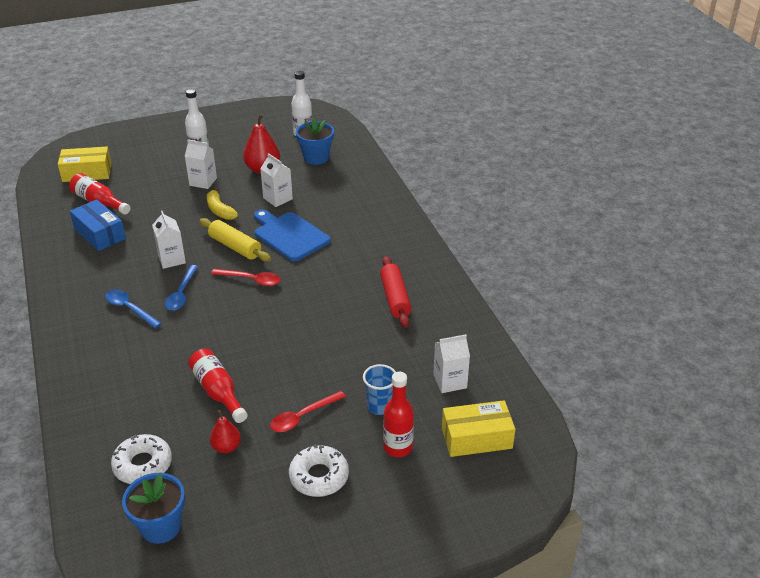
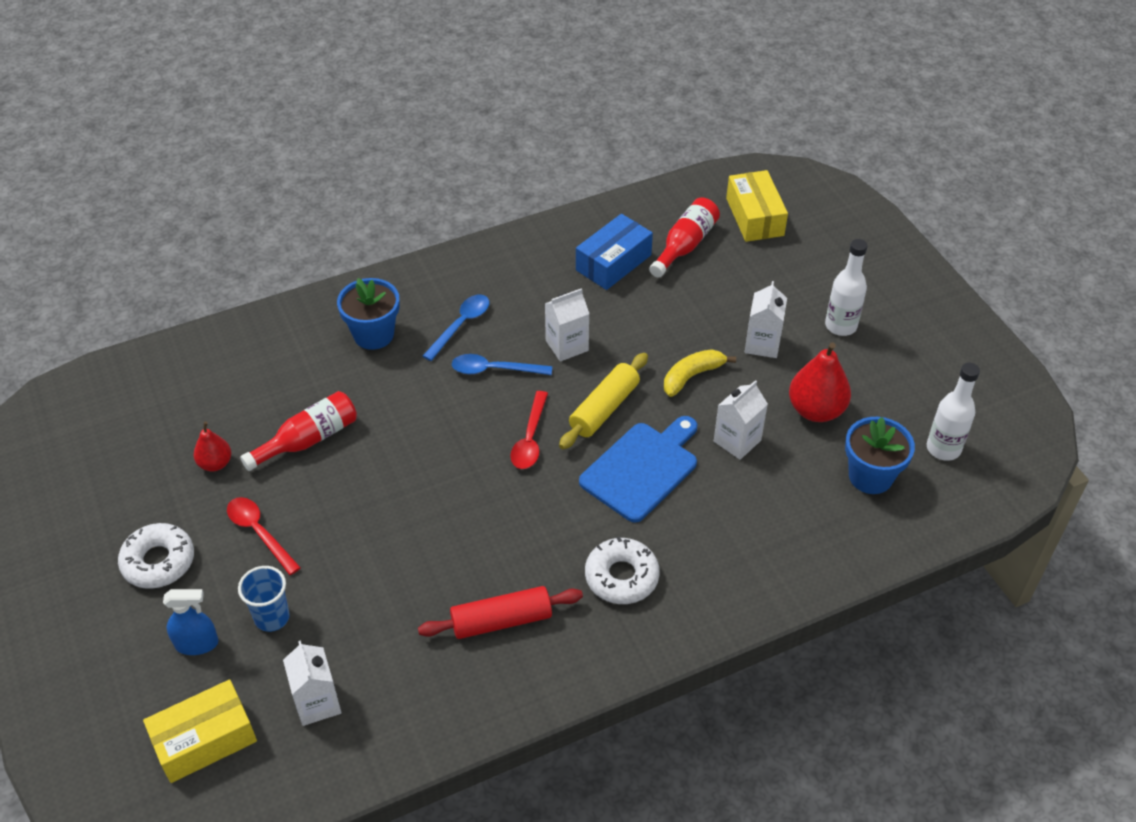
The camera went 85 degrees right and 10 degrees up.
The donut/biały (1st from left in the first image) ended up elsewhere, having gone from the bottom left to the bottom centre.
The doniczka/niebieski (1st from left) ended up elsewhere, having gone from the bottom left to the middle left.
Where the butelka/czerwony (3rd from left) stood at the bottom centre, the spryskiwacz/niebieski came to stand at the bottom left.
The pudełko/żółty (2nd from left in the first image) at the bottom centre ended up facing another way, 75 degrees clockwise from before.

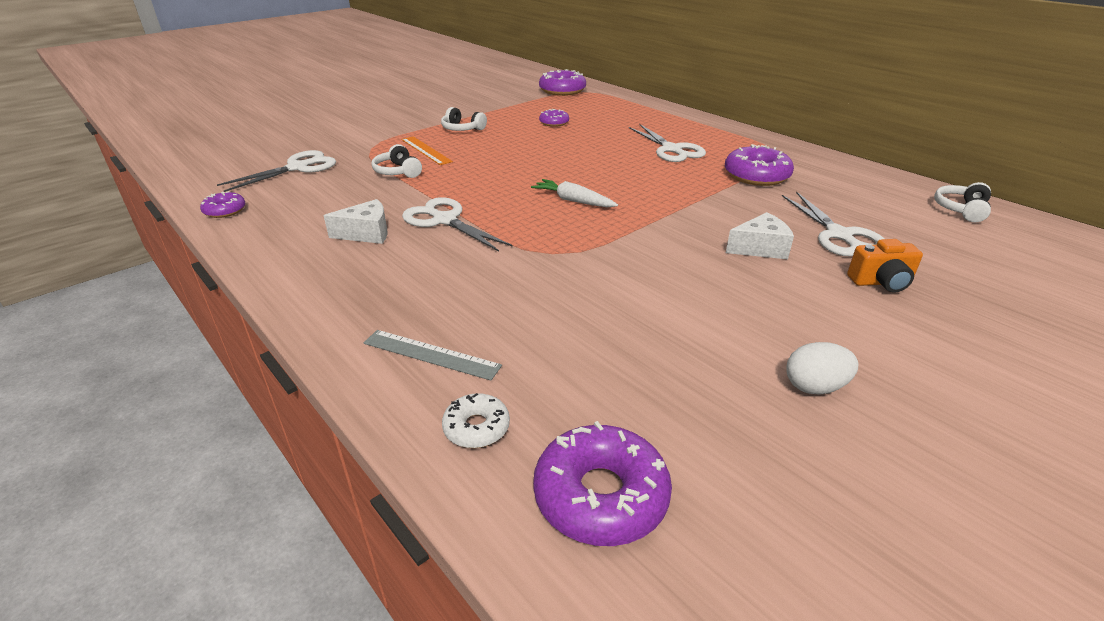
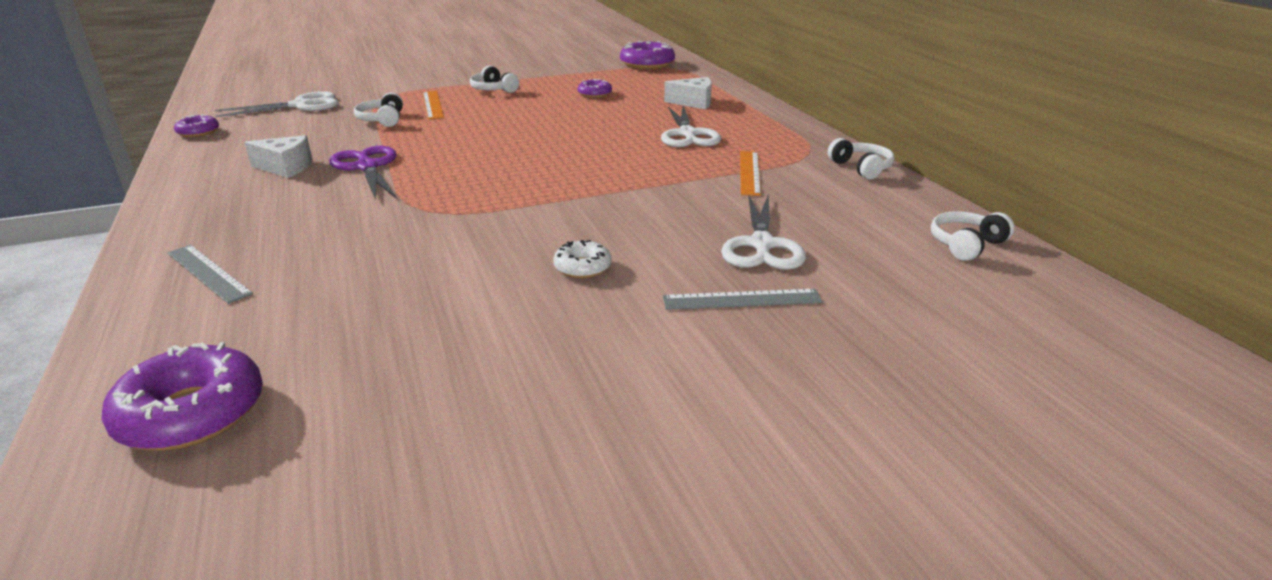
The camera went 20 degrees right and 5 degrees down.
The second view lost the marchewka/biały at the top centre.
The second view lost the jajko/biały at the middle right.
The second view gained the słuchawki/biały (3rd from left) at the top right.
The donut/biały ended up elsewhere, having gone from the bottom centre to the centre.
The ser/biały (2nd from left) ended up elsewhere, having gone from the middle right to the top centre.
Where the donut/fioletowy (5th from left) stood at the top right, the linijka/pomarańczowy (2nd from left) came to stand at the top centre.
Where the aparat fotograficzny/pomarańczowy stood at the middle right, the linijka/szary (2nd from left) came to stand at the centre.
What was the nożyczki/biały (2nd from left) at the centre turned into the nożyczki/fioletowy at the top left.

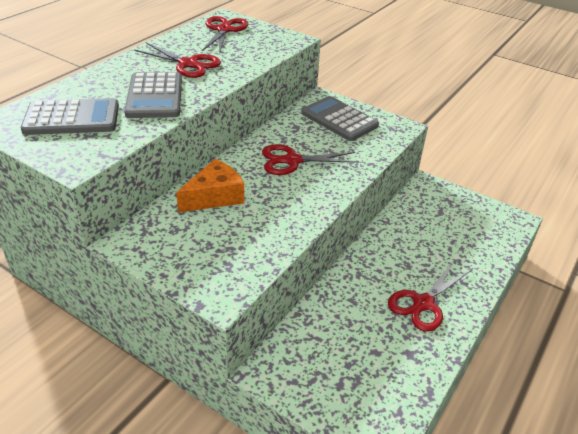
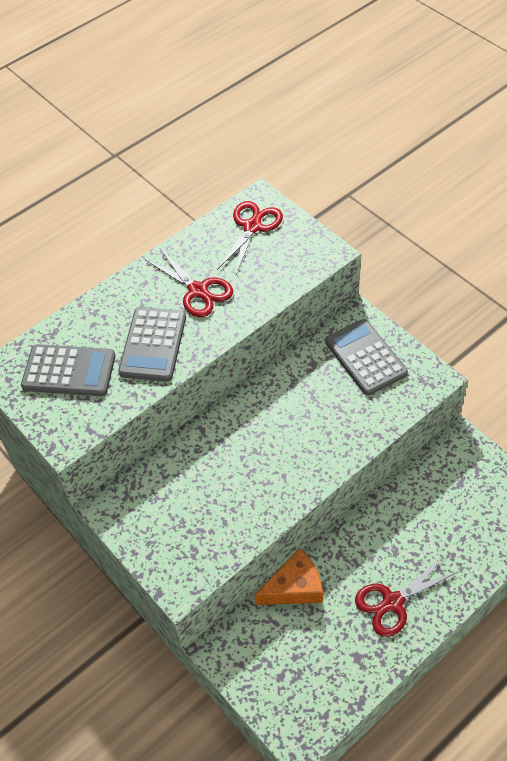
The camera went 20 degrees right and 15 degrees up.
The second view lost the nożyczki/czerwony (3rd from left) at the centre.
The ser/pomarańczowy ended up elsewhere, having gone from the centre to the bottom centre.

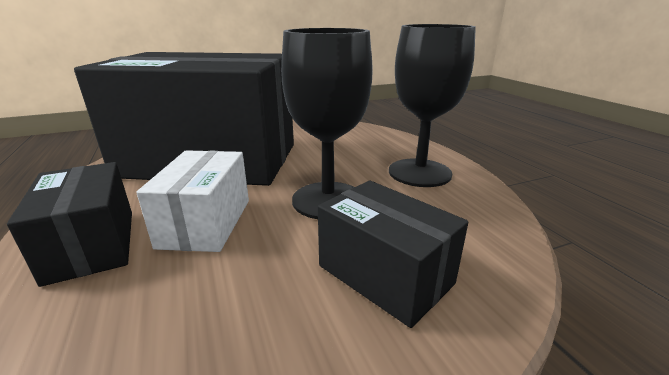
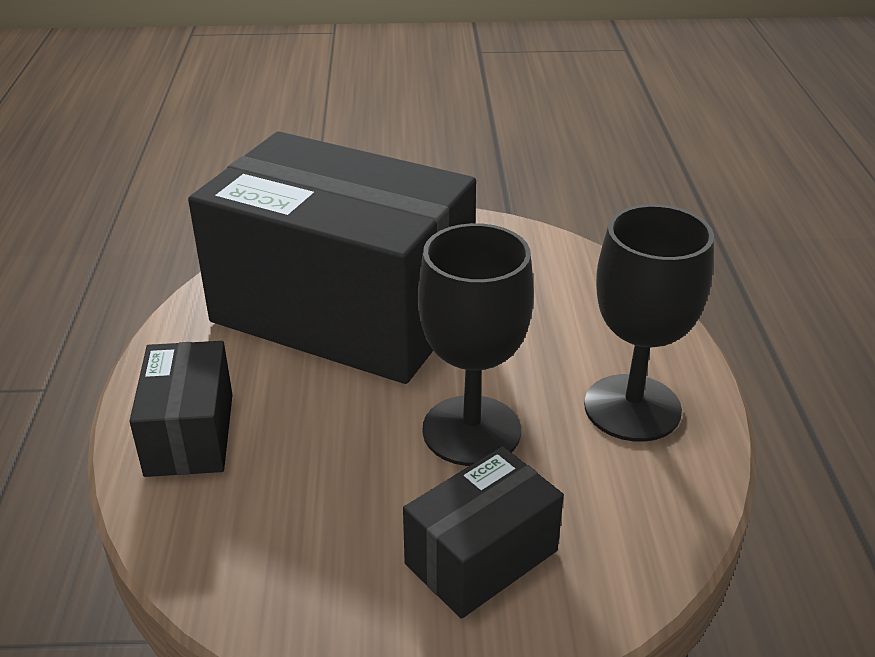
The camera went 20 degrees right and 10 degrees up.
The second view lost the pudełko/biały at the middle left.
The pudełko/czarny (3rd from left) at the bottom centre ended up facing another way, 75 degrees clockwise from before.

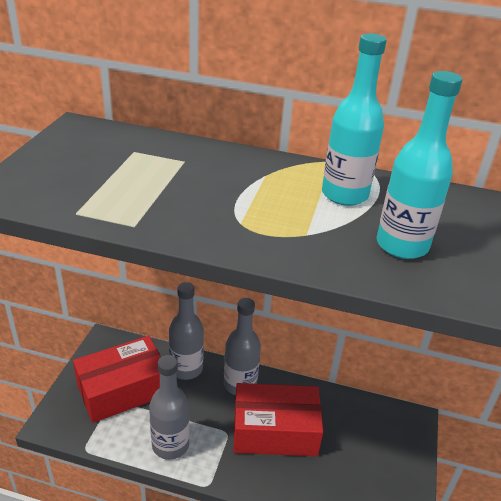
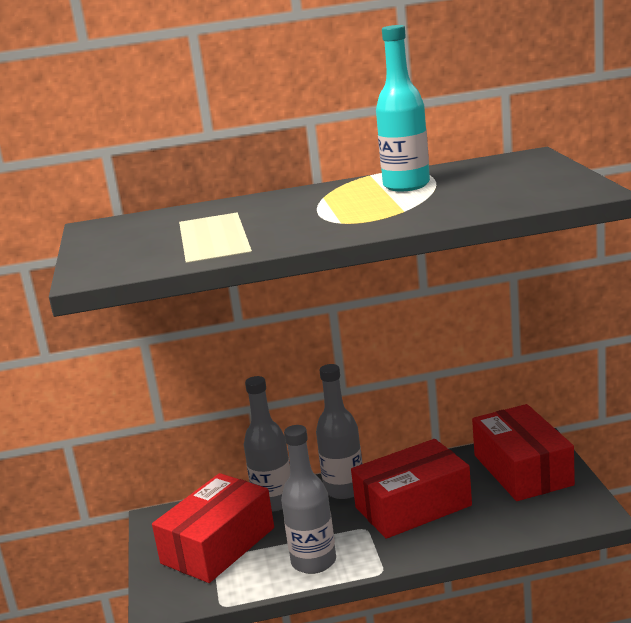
The camera went 20 degrees left and 15 degrees down.
The second view lost the butelka/turkusowy (2nd from left) at the top right.
The second view gained the pudełko/czerwony (3rd from left) at the bottom right.

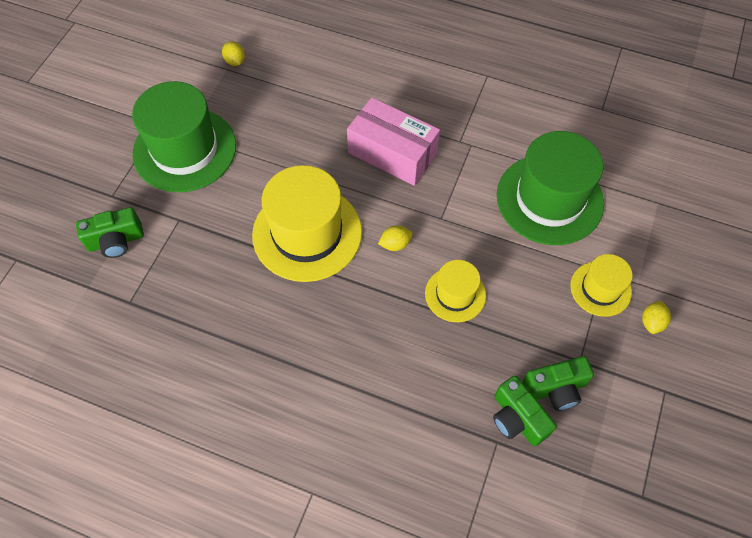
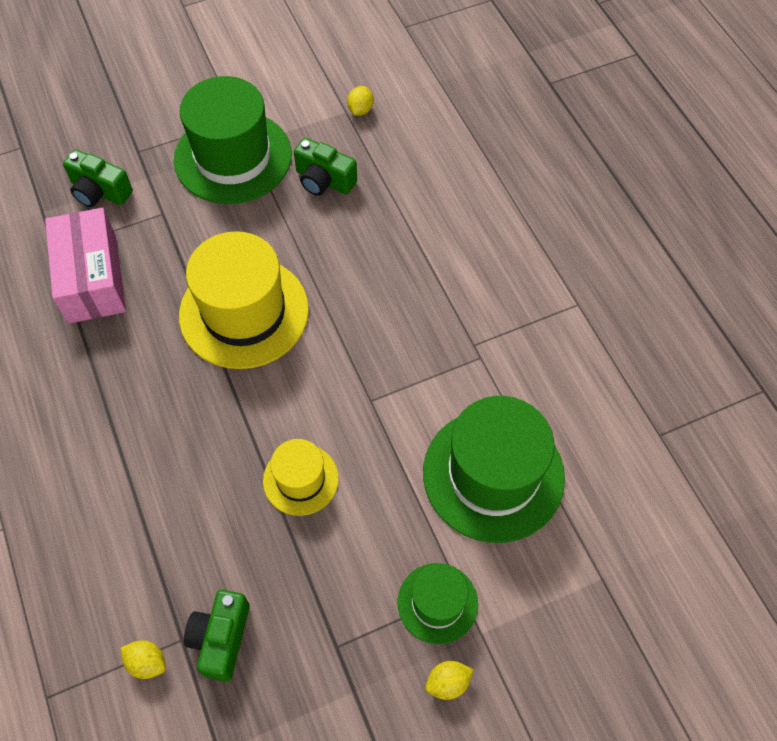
The camera went 45 degrees right and 0 degrees up.
The pudełko/różowy ended up elsewhere, having gone from the top centre to the middle left.
The cytryna/żółty (2nd from left in the first image) ended up elsewhere, having gone from the centre to the bottom left.
The aparat fotograficzny/zielony (3rd from left) ended up elsewhere, having gone from the bottom right to the top centre.
What was the kapelusz/żółty (3rd from left) at the middle right turned into the kapelusz/zielony (2nd from left) at the bottom centre.

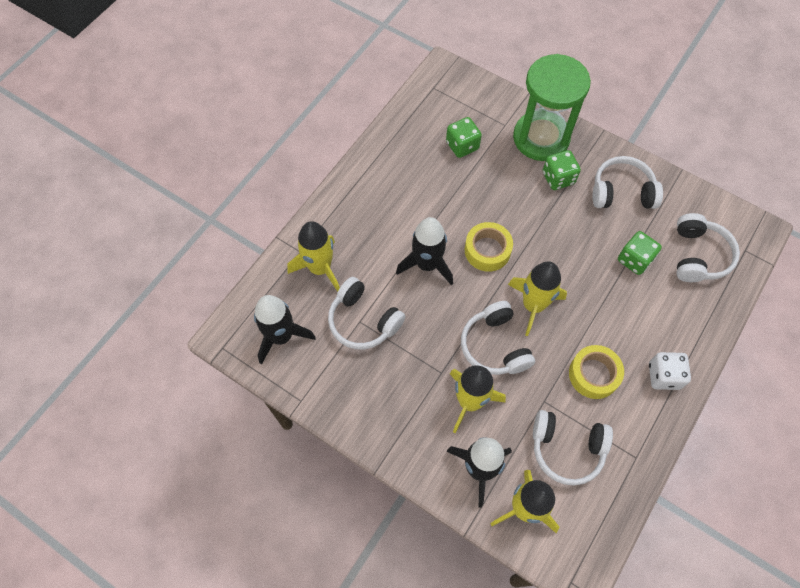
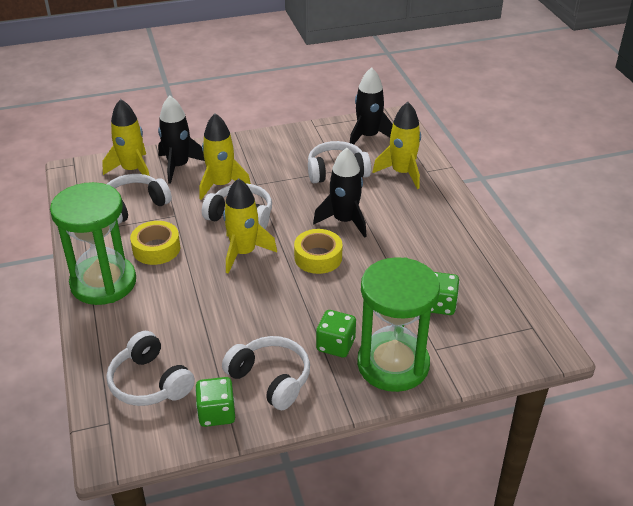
The camera went 130 degrees right and 25 degrees down.
The kostka do gry/zielony (3rd from left in the first image) ended up elsewhere, having gone from the middle right to the bottom centre.
Where the kostka do gry/biały stood at the middle right, the klepsydra/zielony (1st from left) came to stand at the middle left.
The słuchawki/biały (4th from left) at the top right ended up facing another way, 90 degrees counterclockwise from before.

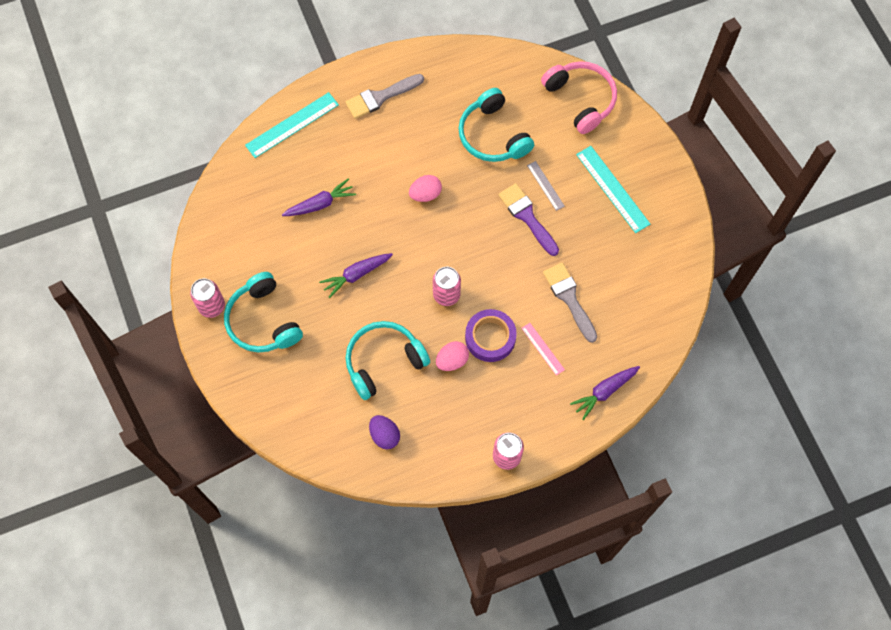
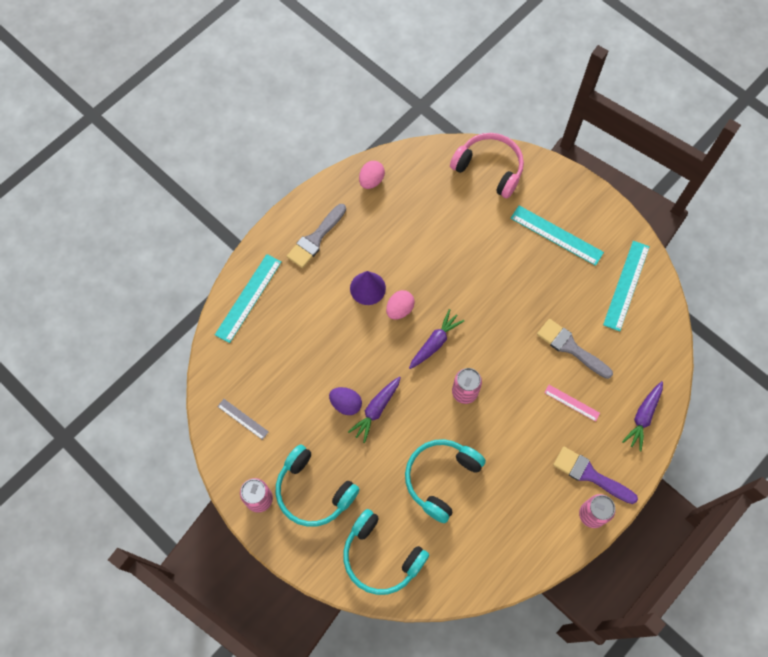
The camera went 25 degrees left and 0 degrees up.
The second view lost the taśma klejąca/fioletowy at the centre.
The second view gained the stożek/fioletowy at the centre.
The second view gained the linijka/turkusowy (3rd from left) at the middle right.
The marchewka/fioletowy (1st from left in the first image) ended up elsewhere, having gone from the top centre to the centre.
The jajko/fioletowy ended up elsewhere, having gone from the bottom centre to the centre.
The jajko/różowy (2nd from left in the first image) ended up elsewhere, having gone from the centre to the top centre.
The słuchawki/turkusowy (3rd from left in the first image) ended up elsewhere, having gone from the top centre to the bottom centre.
The pędzel/fioletowy ended up elsewhere, having gone from the centre to the bottom right.
The linijka/szary ended up elsewhere, having gone from the top centre to the middle left.

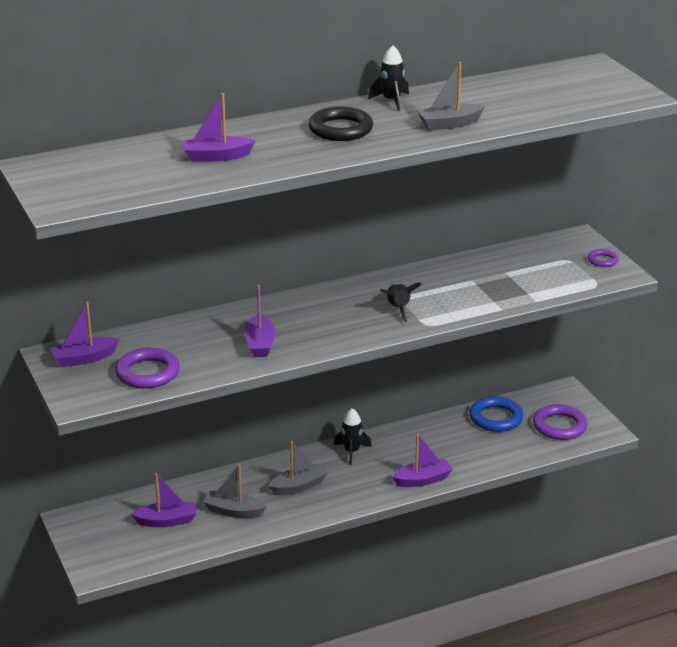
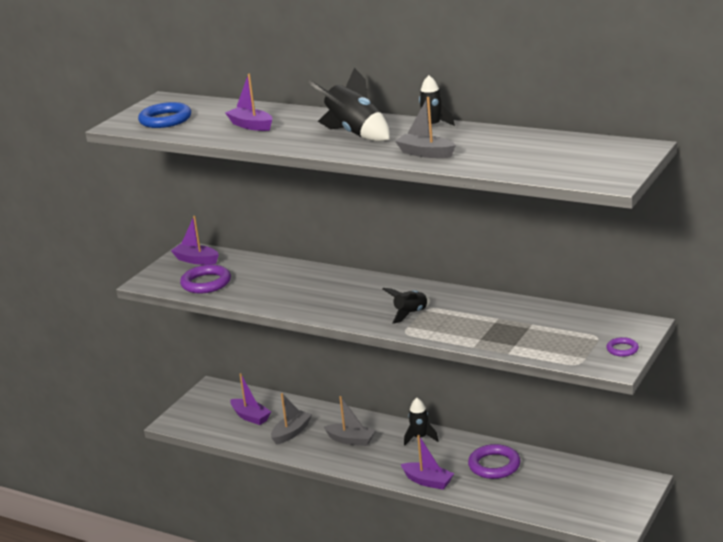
The camera went 55 degrees right and 5 degrees down.
The second view lost the łódka/fioletowy (4th from left) at the centre.
The pierścień/niebieski ended up elsewhere, having gone from the middle right to the top left.
The pierścień/fioletowy (2nd from left) ended up elsewhere, having gone from the middle right to the bottom right.
Where the pierścień/czarny stood at the top centre, the rakieta/czarny (1st from left) came to stand at the top centre.
The łódka/szary (1st from left) at the bottom centre ended up facing another way, 60 degrees clockwise from before.

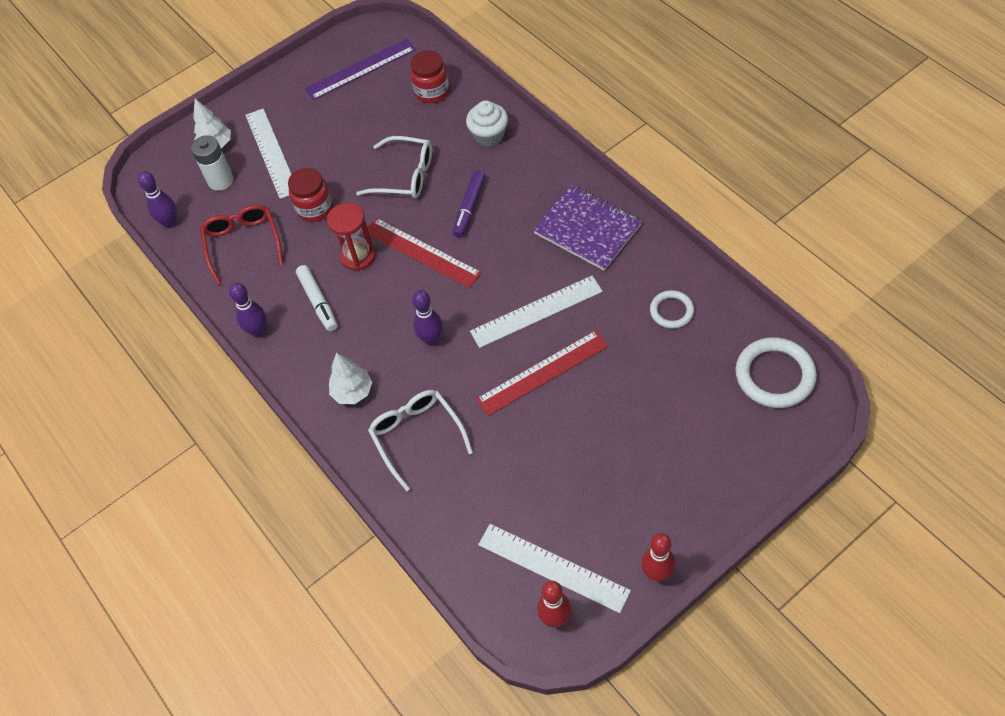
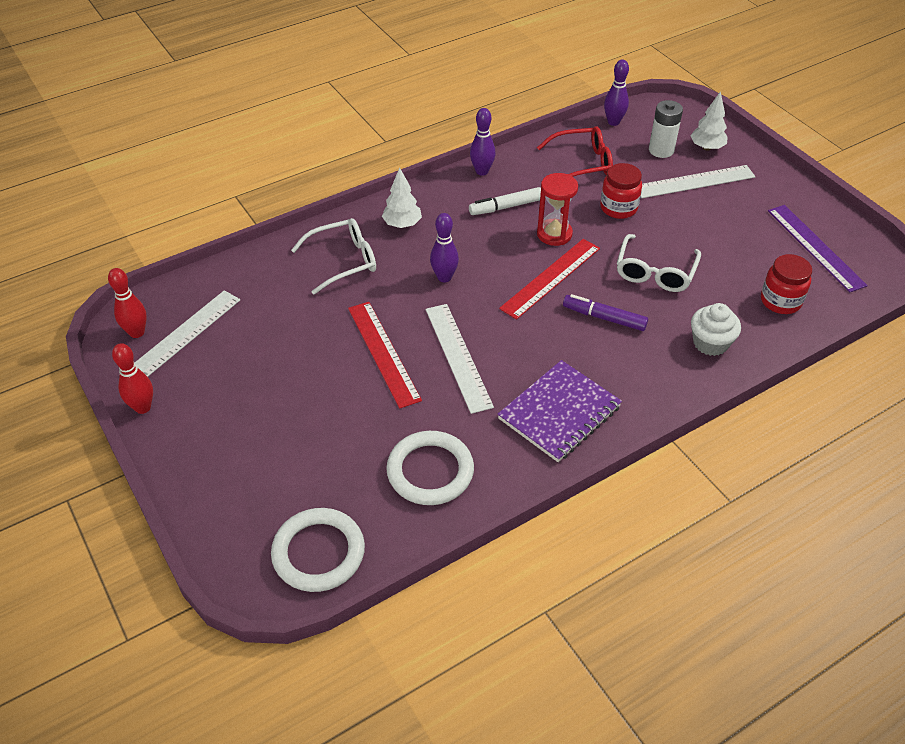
The camera went 90 degrees right and 10 degrees down.
The size of the pierścień/biały (1st from left in the first image) at the middle right changed by a factor of 1.72.

